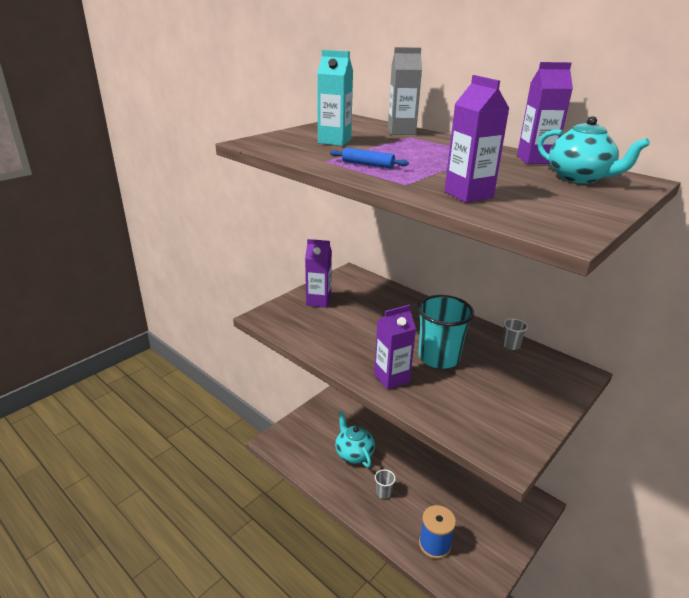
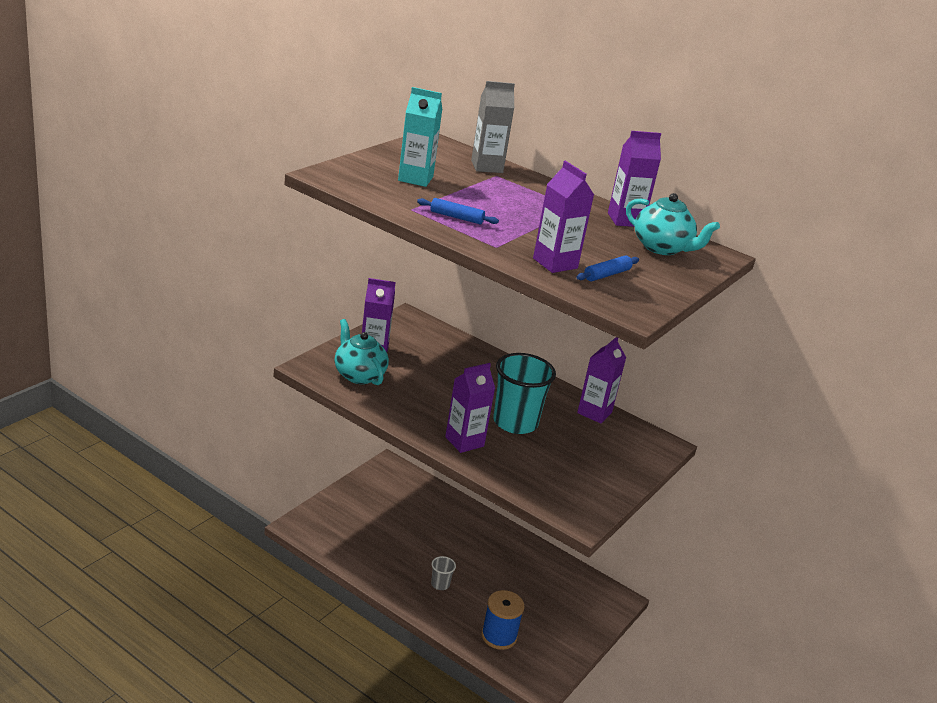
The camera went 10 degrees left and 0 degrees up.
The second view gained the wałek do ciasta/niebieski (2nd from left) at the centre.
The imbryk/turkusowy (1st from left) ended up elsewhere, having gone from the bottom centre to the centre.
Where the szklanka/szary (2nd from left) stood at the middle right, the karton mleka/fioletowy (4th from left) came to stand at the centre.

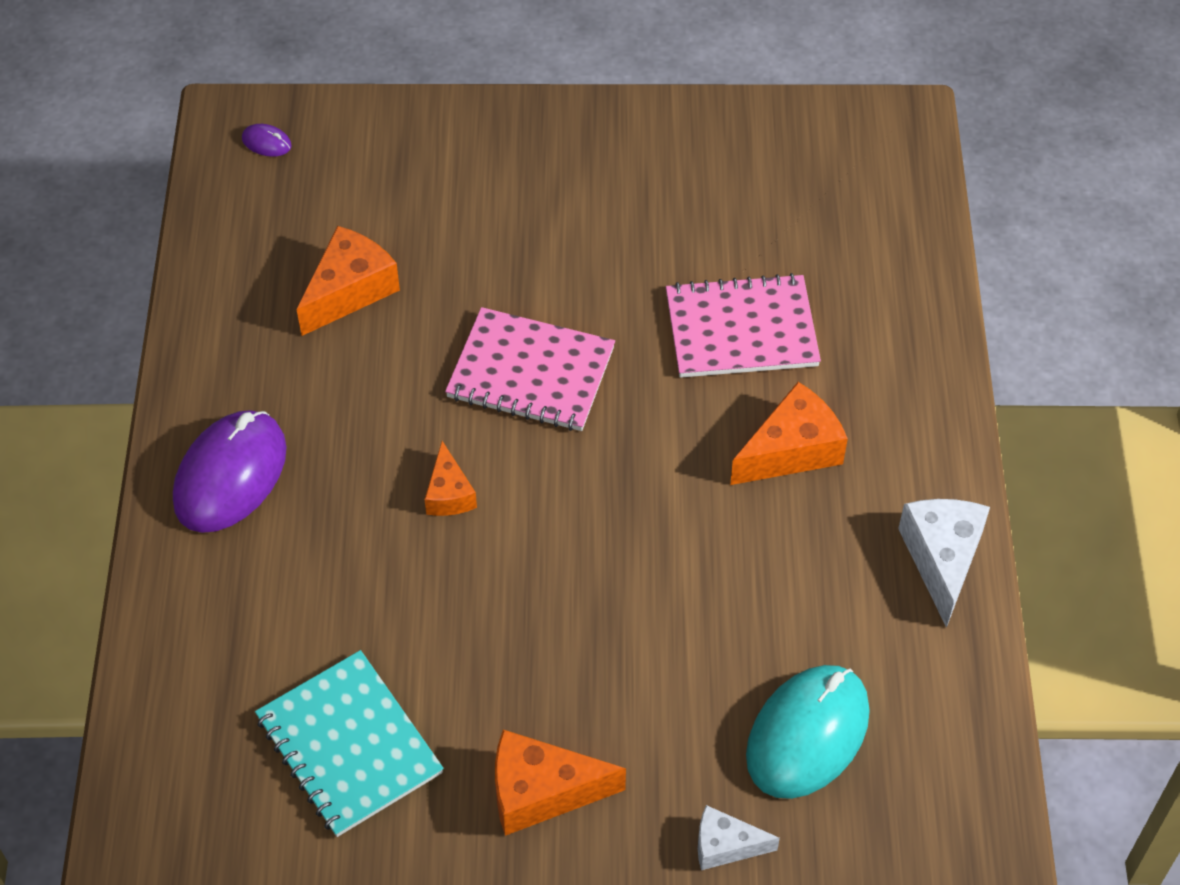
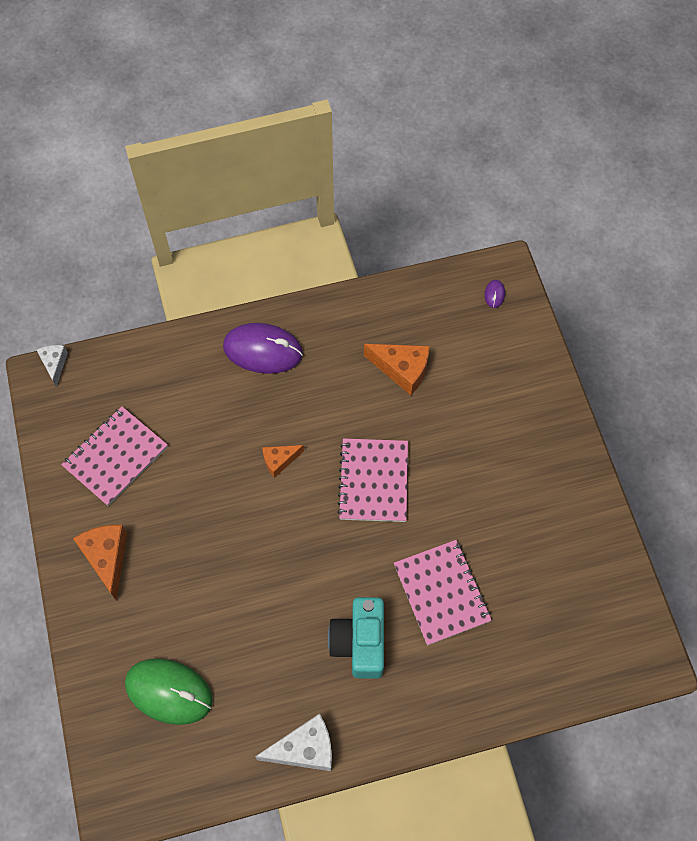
The camera went 75 degrees right and 10 degrees up.
The ser/biały (1st from left) ended up elsewhere, having gone from the bottom centre to the middle left.
Where the ser/pomarańczowy (4th from left) stood at the middle right, the aparat fotograficzny/turkusowy came to stand at the bottom centre.
What was the zeszyt/turkusowy at the bottom left turned into the zeszyt/różowy (1st from left) at the middle left.
What was the myszka/turkusowy at the bottom right turned into the myszka/zielony at the bottom left.

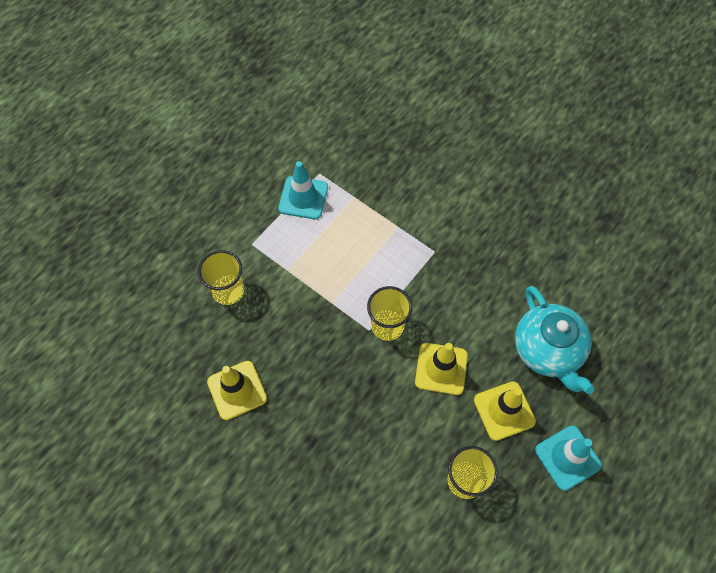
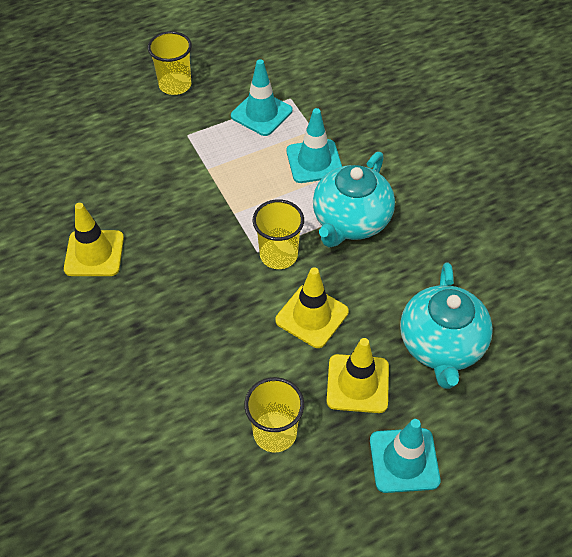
The camera went 25 degrees right and 10 degrees down.
The second view gained the pachołek/turkusowy (2nd from left) at the top centre.
The second view gained the imbryk/turkusowy (1st from left) at the centre.
The szklanka/żółty (1st from left) ended up elsewhere, having gone from the middle left to the top left.

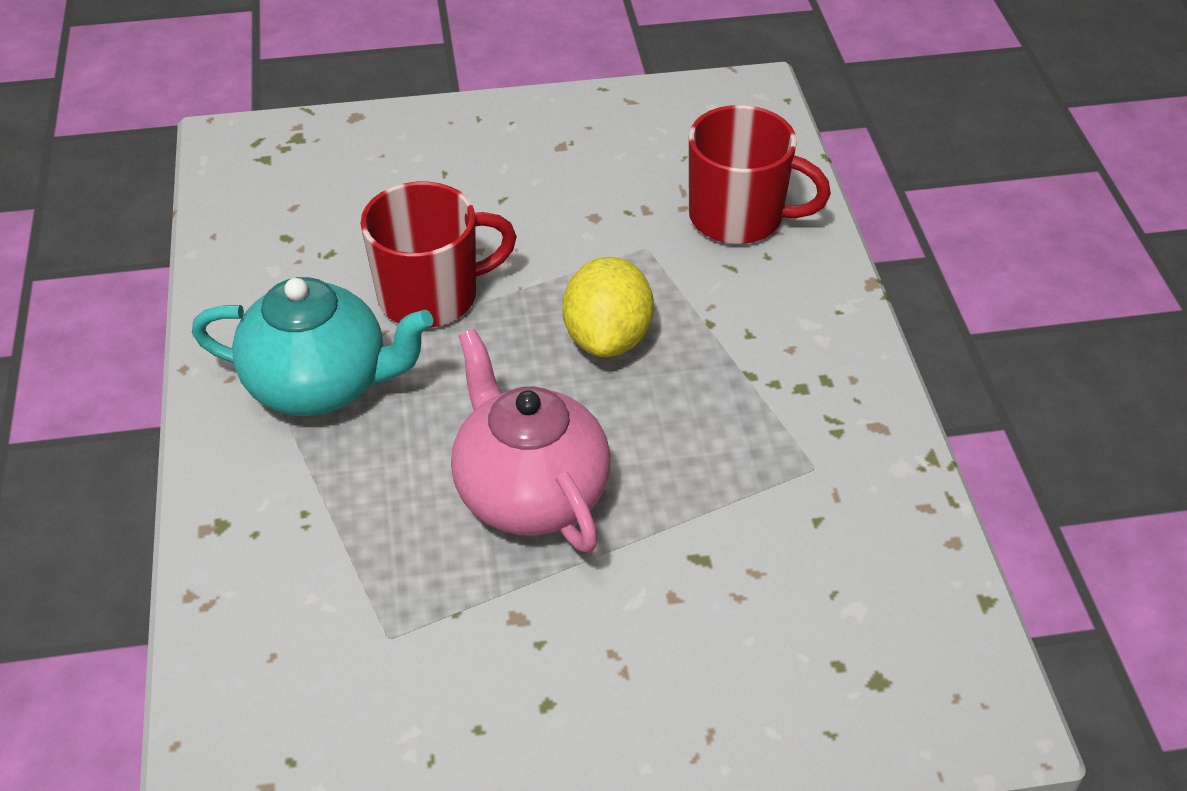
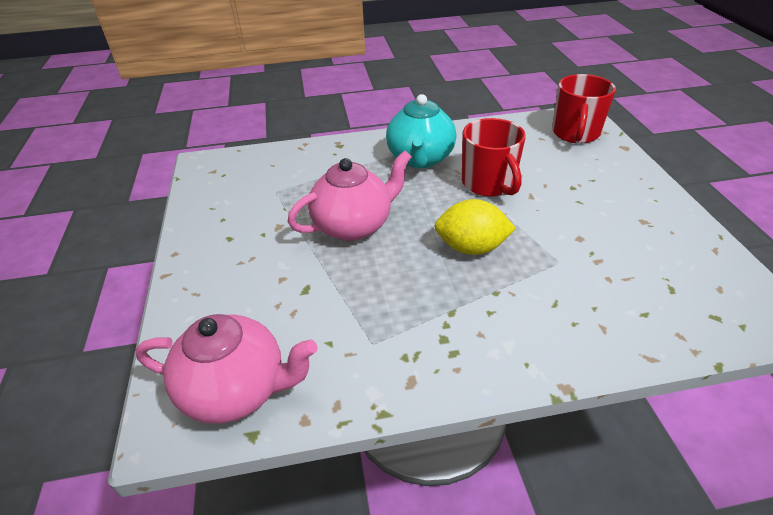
The camera went 90 degrees right and 5 degrees down.
The second view gained the imbryk/różowy (1st from left) at the bottom left.
The kubek/czerwony (2nd from left) ended up elsewhere, having gone from the top centre to the top right.

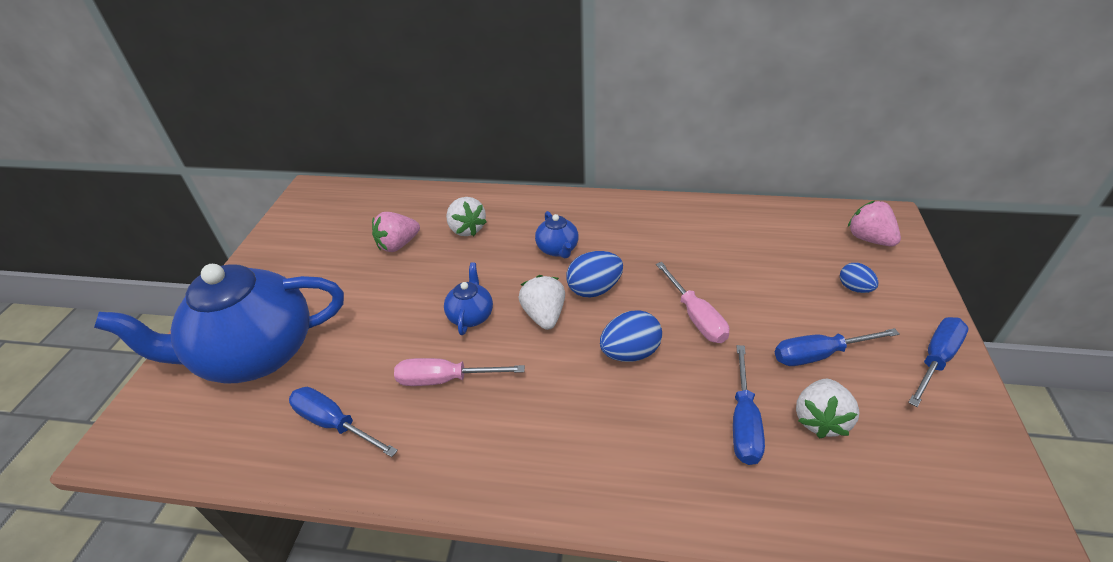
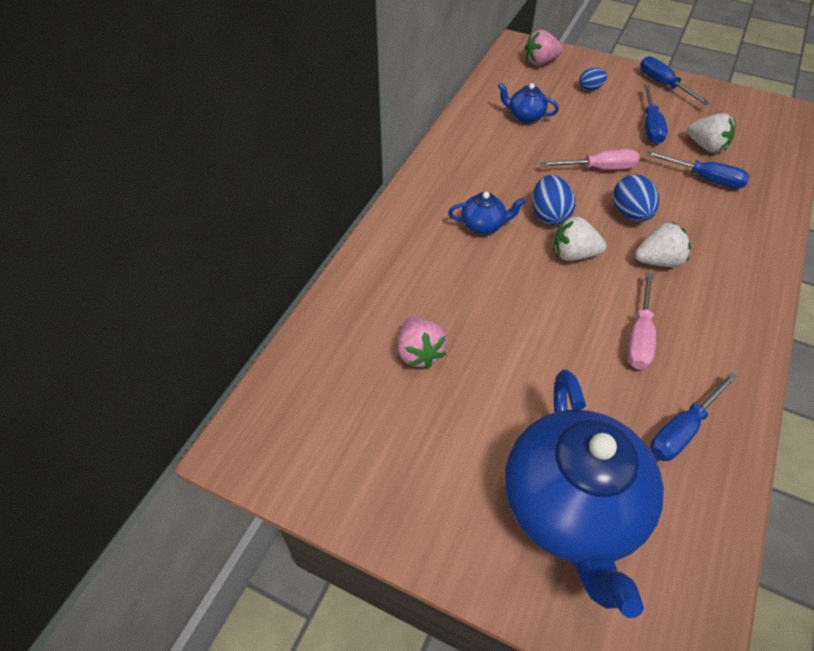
The camera went 75 degrees left and 10 degrees up.
The imbryk/niebieski (2nd from left) ended up elsewhere, having gone from the centre to the top centre.
The truskawka/biały (1st from left in the first image) ended up elsewhere, having gone from the centre to the middle right.

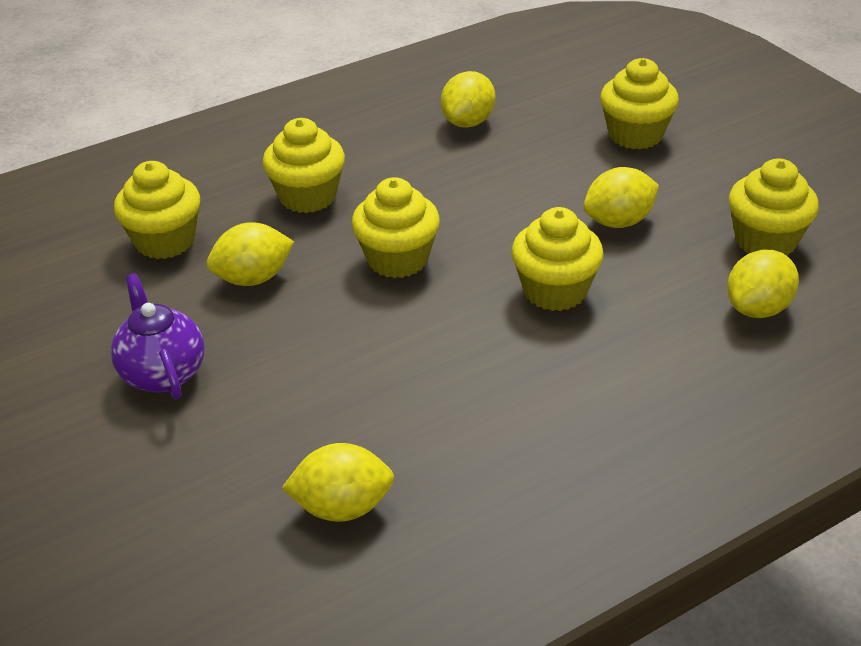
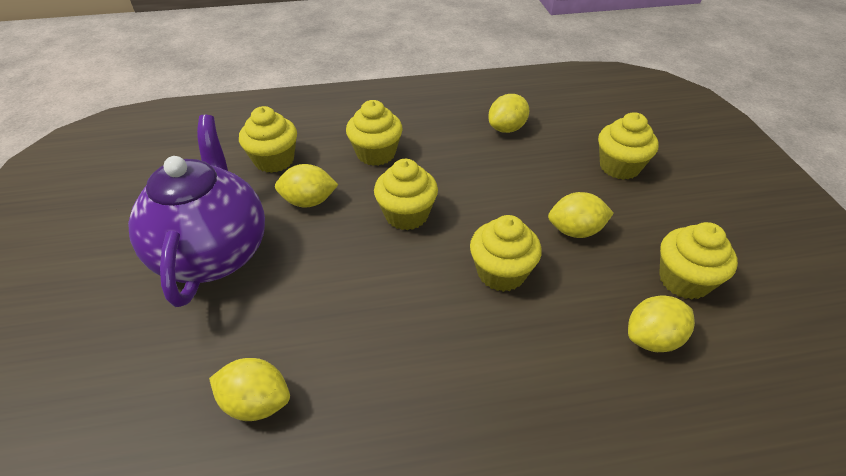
The camera went 20 degrees right and 5 degrees up.
The size of the imbryk/fioletowy at the middle left changed by a factor of 1.91.

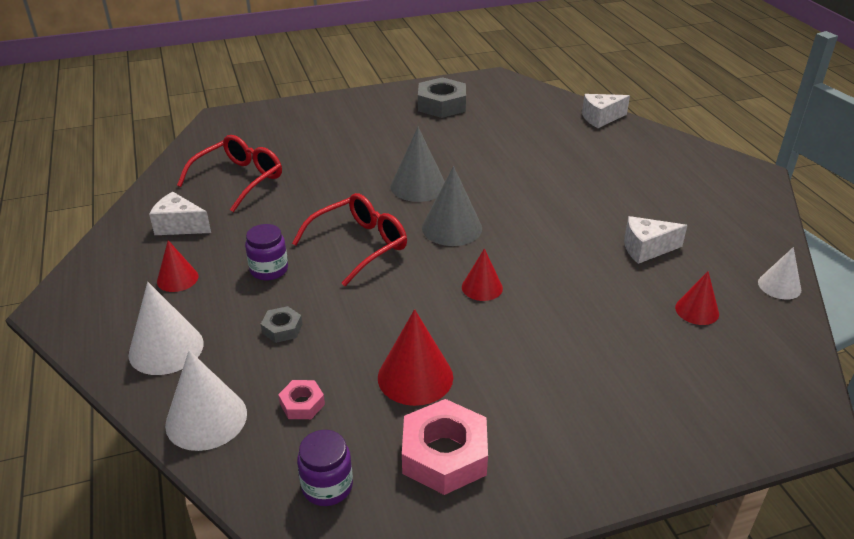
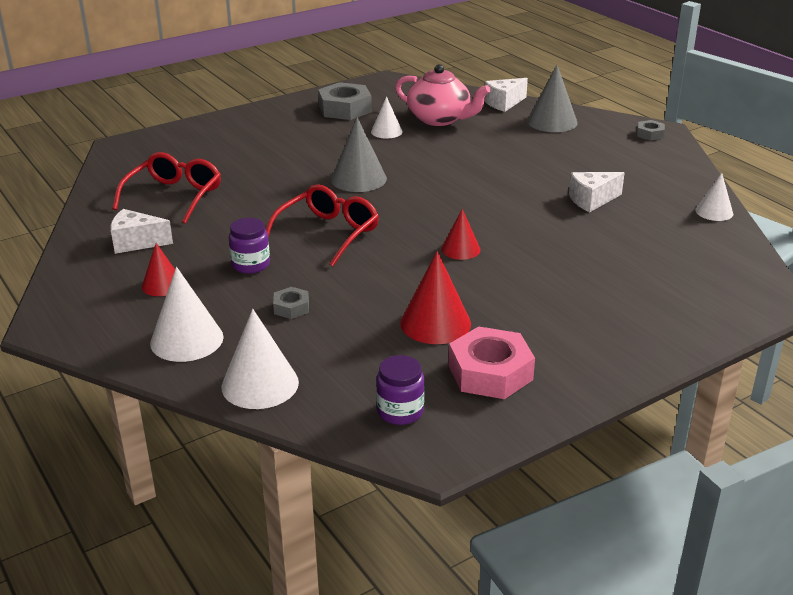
The camera went 15 degrees left and 5 degrees down.
The second view lost the nakrętka/różowy (1st from left) at the bottom centre.
The second view lost the stożek/czerwony (4th from left) at the middle right.
The second view gained the stożek/biały (3rd from left) at the top centre.
The second view gained the imbryk/różowy at the top centre.
The second view gained the nakrętka/szary (3rd from left) at the top right.
The stożek/szary (2nd from left) ended up elsewhere, having gone from the centre to the top right.

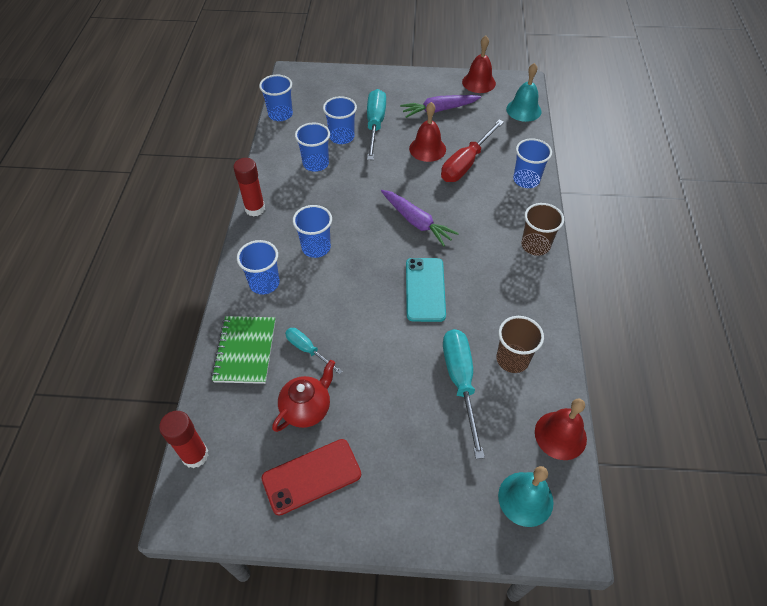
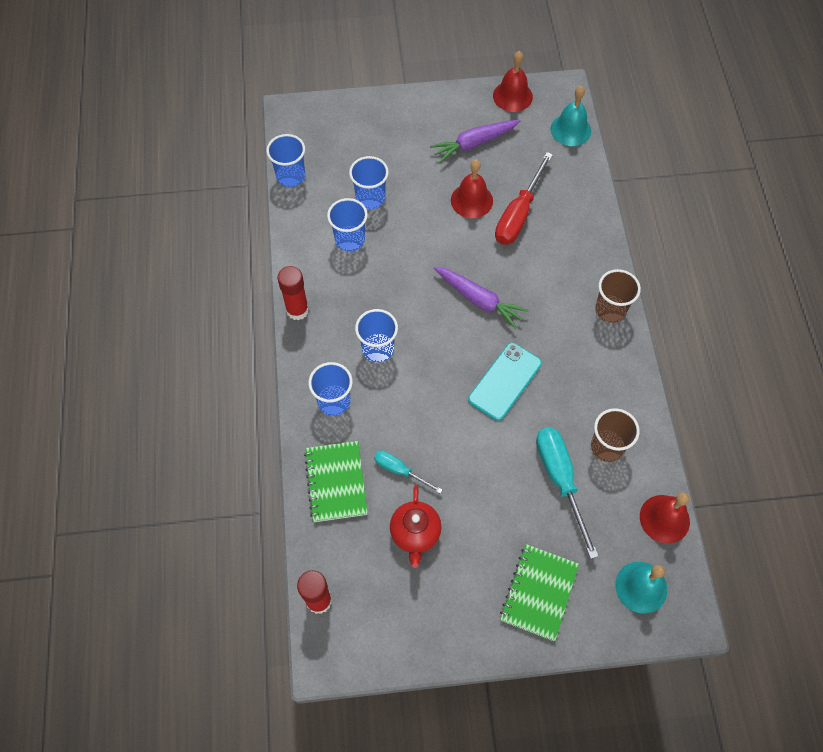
The camera went 10 degrees left and 10 degrees up.
The second view lost the telefon/czerwony at the bottom centre.
The second view lost the śrubokręt/turkusowy (2nd from left) at the top centre.
The second view lost the szklanka/niebieski (6th from left) at the top right.
The second view gained the zeszyt/zielony (2nd from left) at the bottom centre.
The imbryk/czerwony at the centre ended up facing another way, 150 degrees clockwise from before.
The telefon/turkusowy at the centre ended up facing another way, 45 degrees clockwise from before.

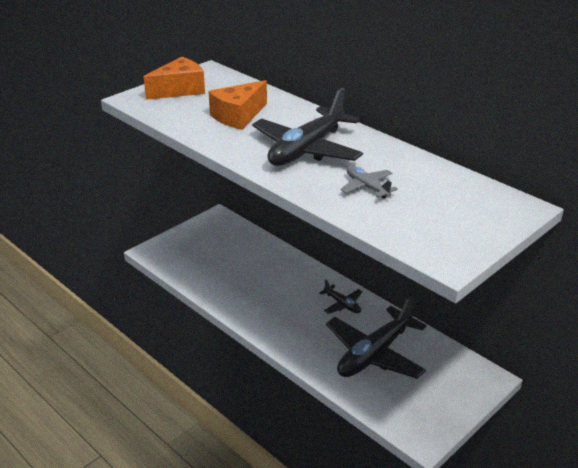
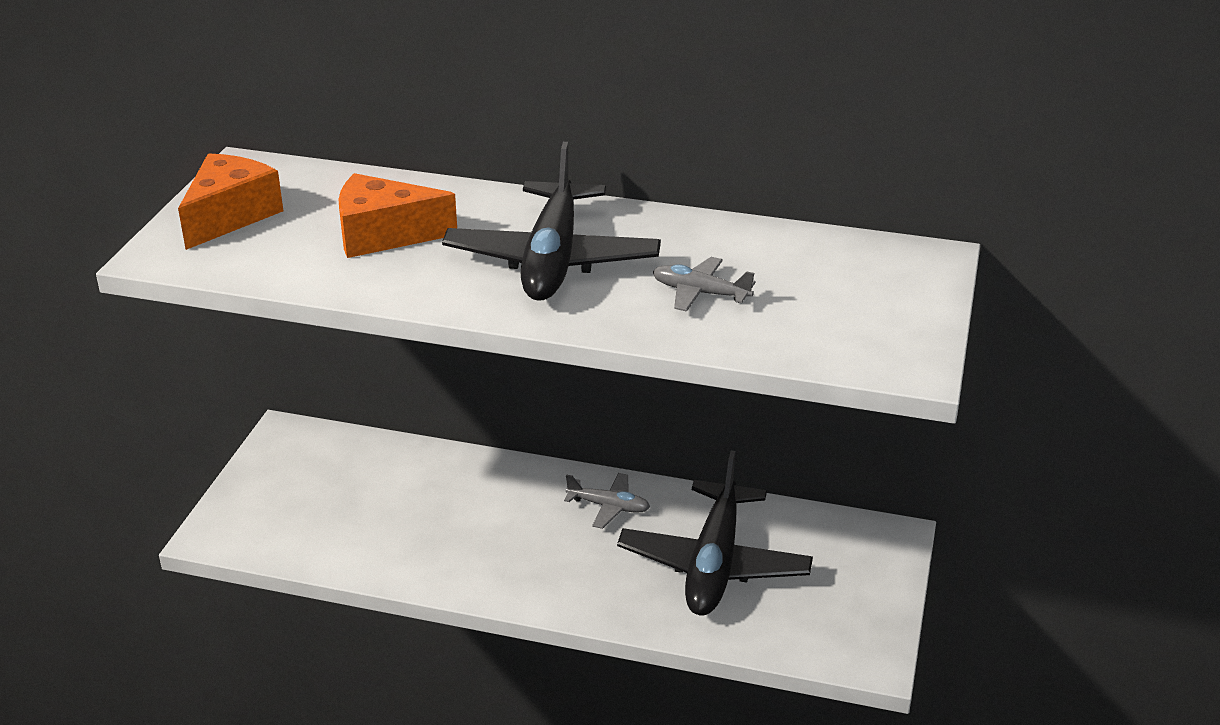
The camera went 30 degrees left and 0 degrees up.
What was the samolot/czarny (2nd from left) at the centre turned into the samolot/szary (1st from left) at the bottom centre.
The ser/pomarańczowy (2nd from left) at the top centre ended up facing another way, 75 degrees clockwise from before.

